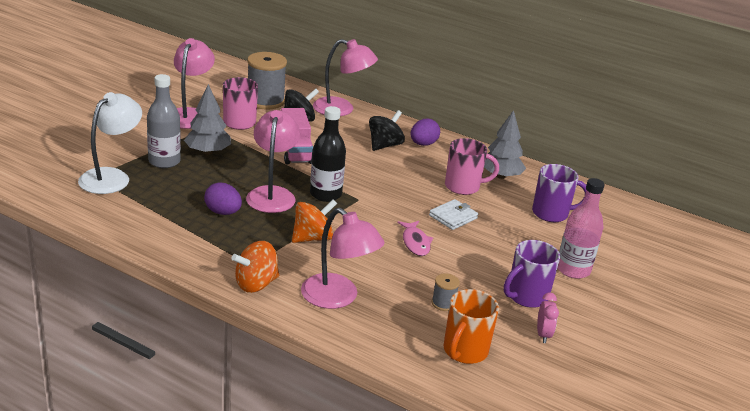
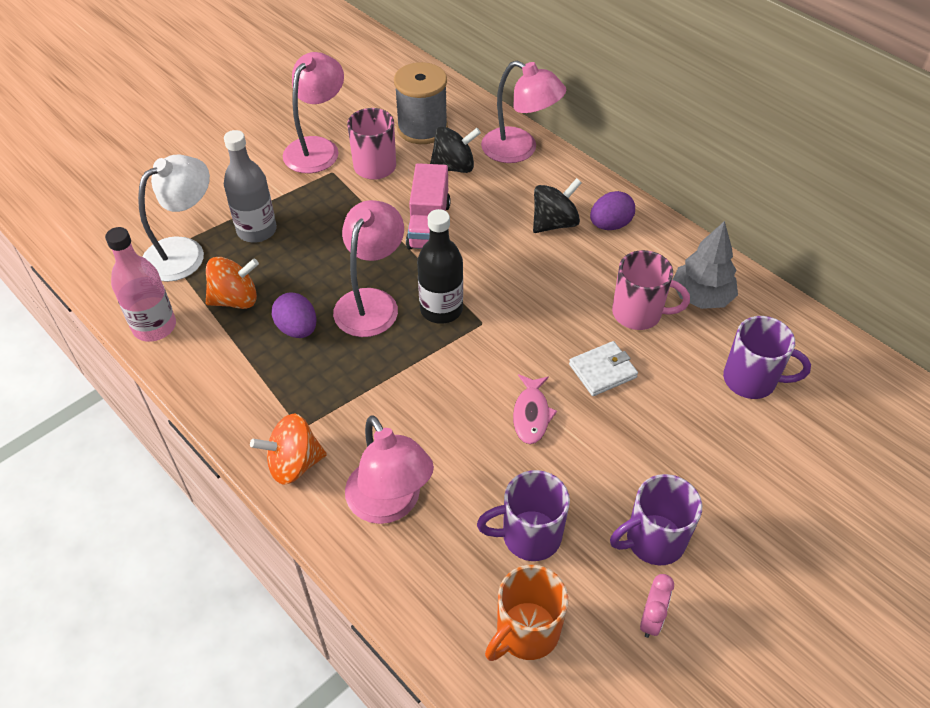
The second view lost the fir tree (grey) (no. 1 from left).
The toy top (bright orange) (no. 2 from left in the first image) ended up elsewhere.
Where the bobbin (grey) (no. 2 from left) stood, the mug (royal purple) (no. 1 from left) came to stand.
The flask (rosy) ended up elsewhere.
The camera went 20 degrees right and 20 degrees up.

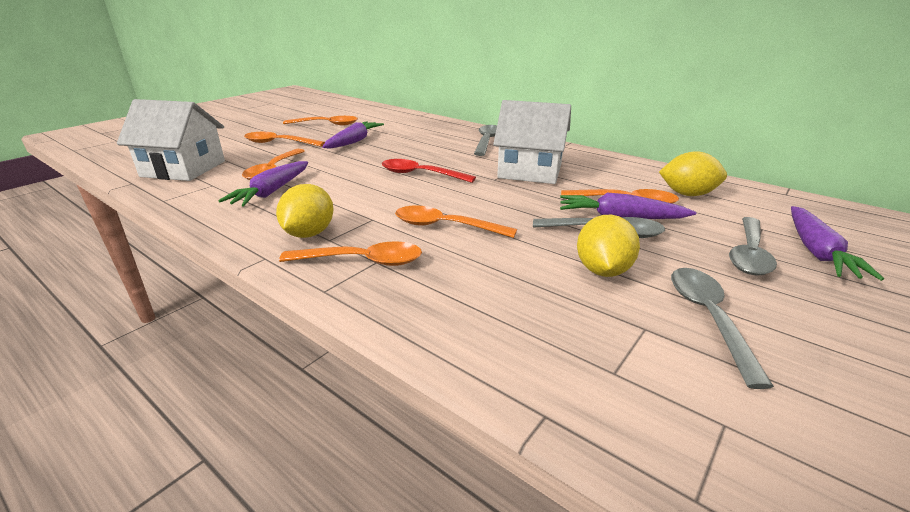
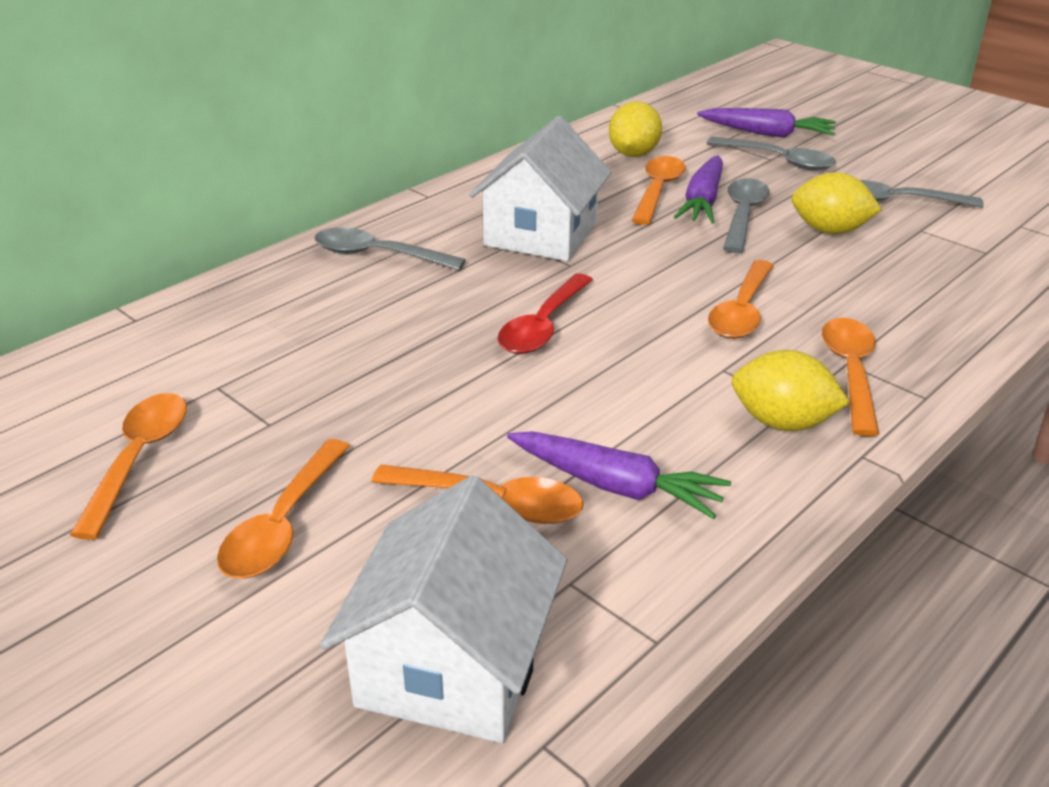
The second view lost the carrot (royal purple) (no. 2 from left).
The camera went 85 degrees left and 5 degrees up.

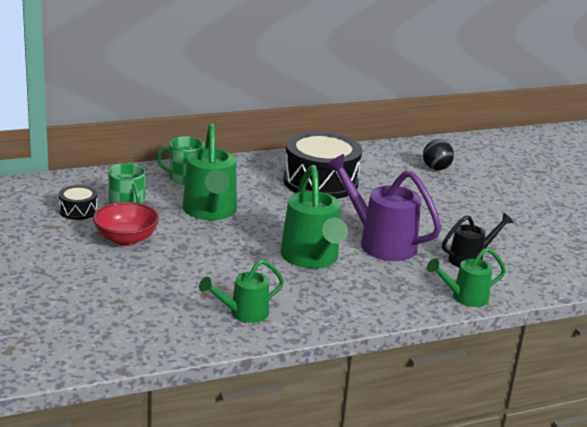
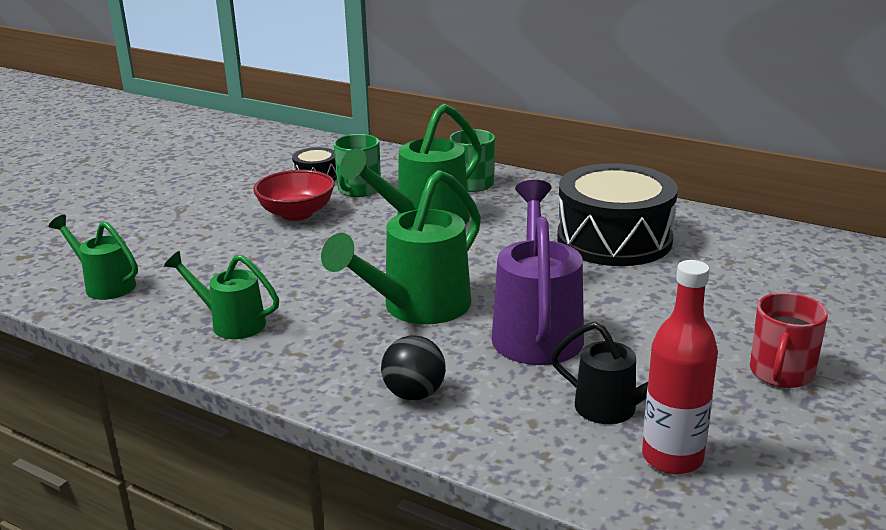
The sphere (black) ended up elsewhere.
The watering pot (emerald) (no. 4 from left in the first image) ended up elsewhere.
The second view gained the flask (scarlet).
The second view gained the mug (scarlet).
The camera went 55 degrees right and 0 degrees up.

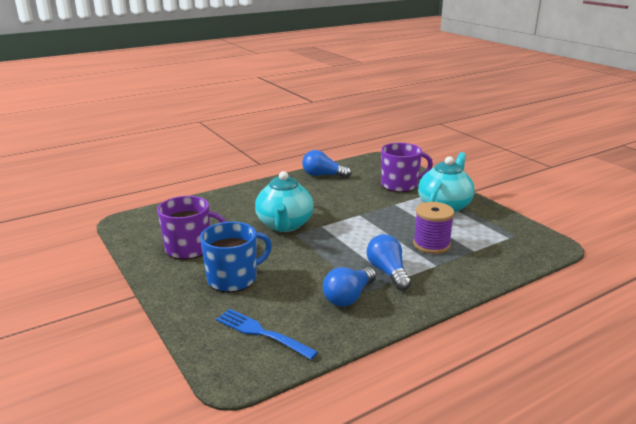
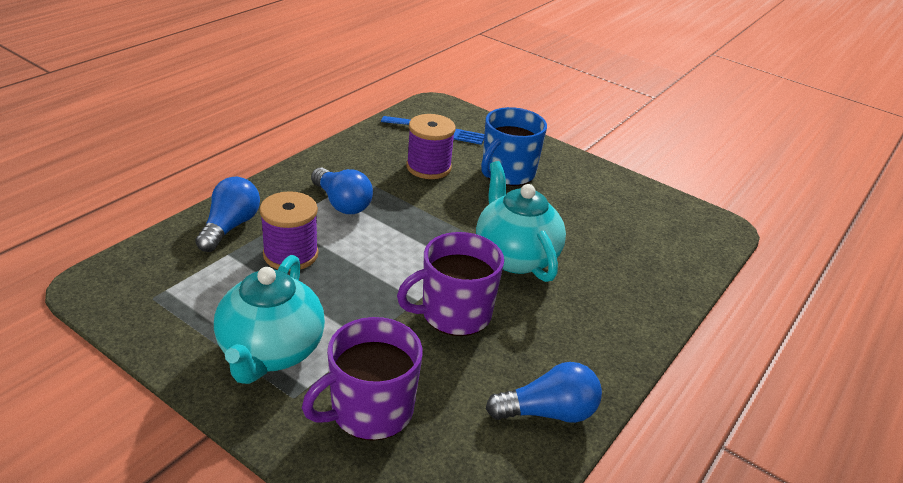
The mug (royal purple) (no. 1 from left in the first image) ended up elsewhere.
The lightbulb (blue) (no. 2 from left in the first image) ended up elsewhere.
The second view gained the bobbin (royal purple) (no. 2 from left).
The camera went 155 degrees right and 10 degrees up.

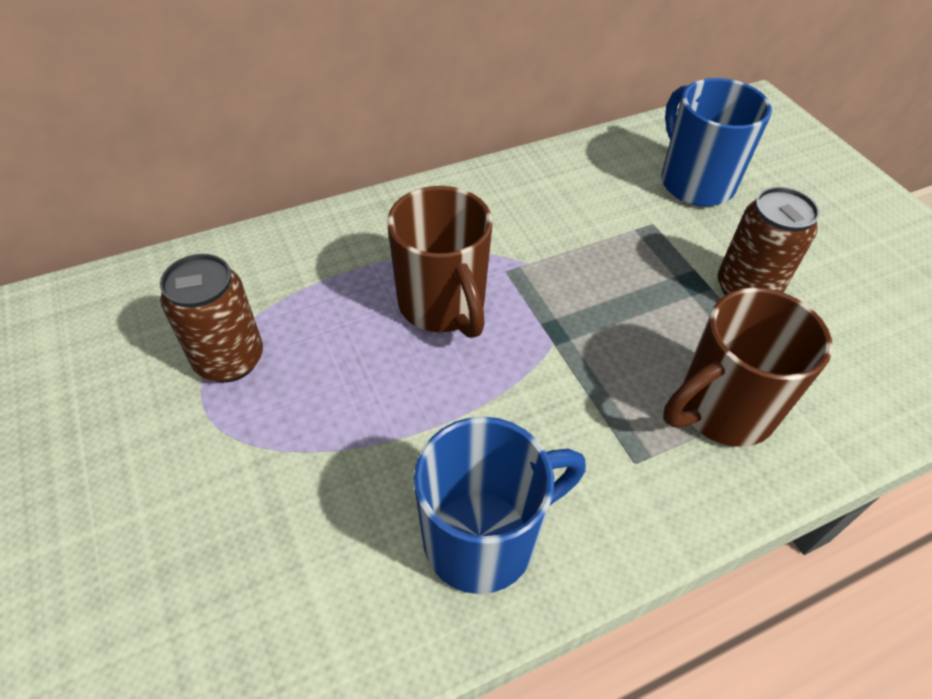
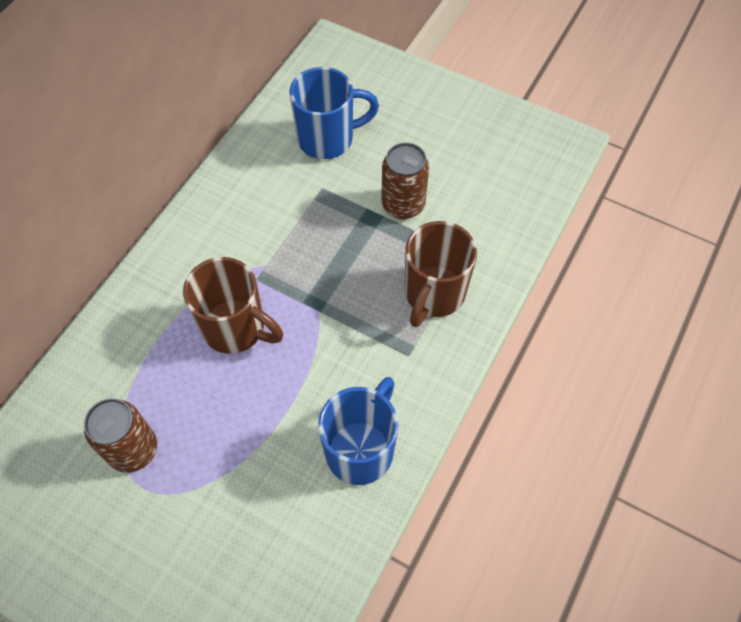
The mug (blue) (no. 2 from left in the first image) ended up facing another way, 135 degrees clockwise from before.
The camera went 35 degrees left and 10 degrees up.

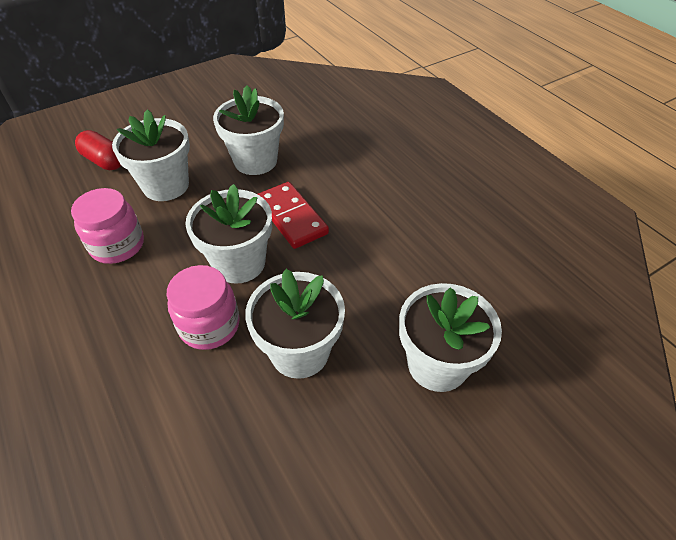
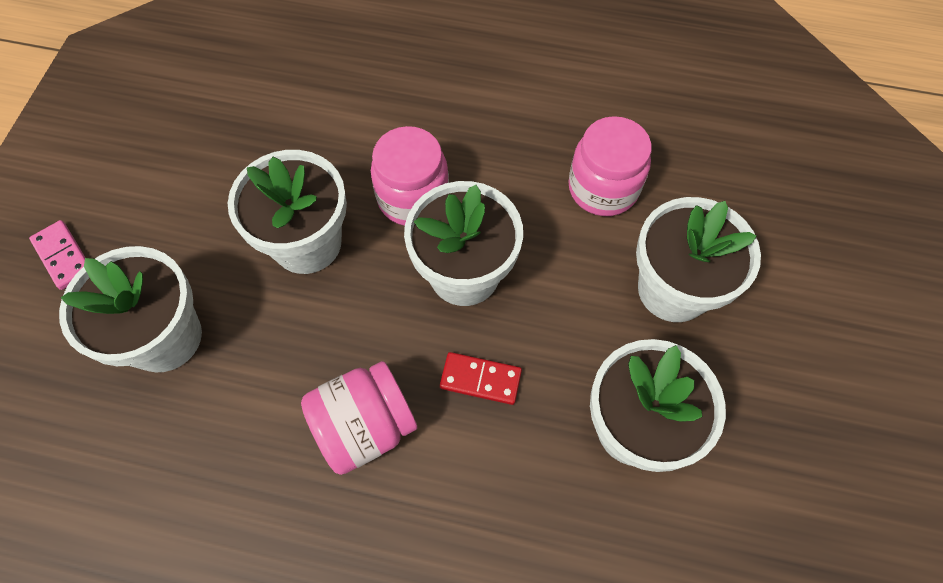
The second view lost the pill (scarlet).
The size of the domino (scarlet) changed by a factor of 0.60.
The second view gained the domino (rosy).
The second view gained the preserve jar (rosy) (no. 1 from left).
The camera went 135 degrees right and 15 degrees up.

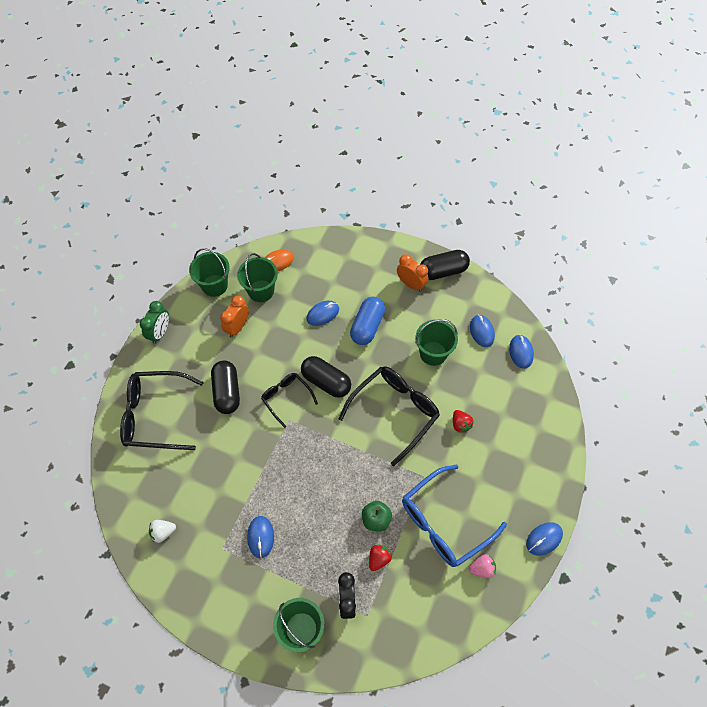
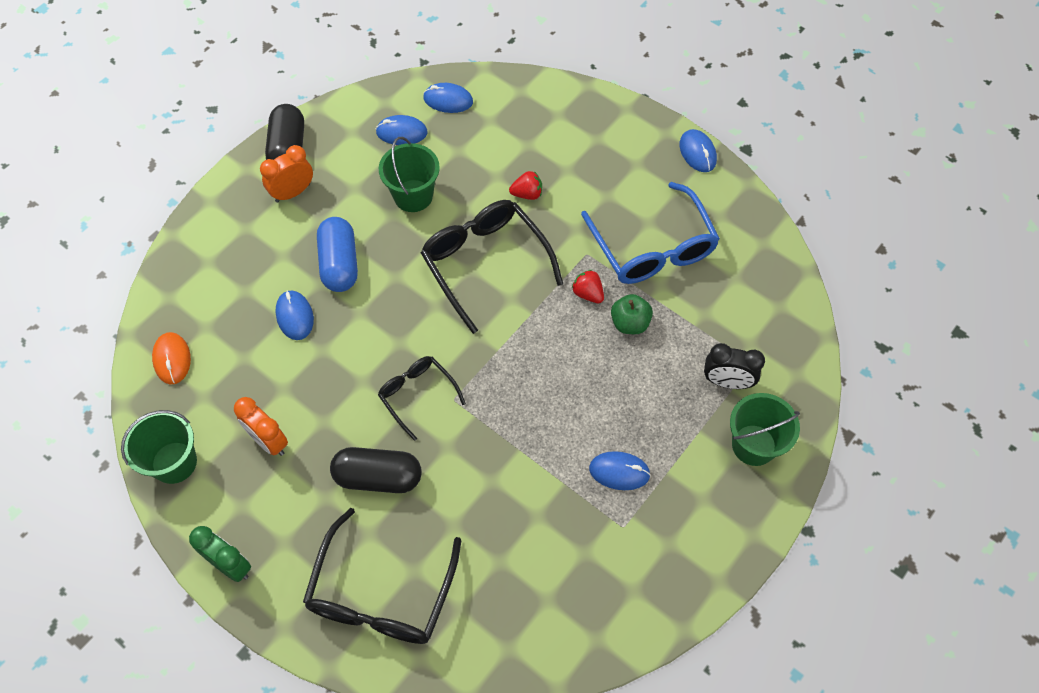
The second view lost the toy strawberry (pure white).
The second view lost the bucket (emerald) (no. 2 from left).
The eyeglasses (black) (no. 2 from left) ended up facing another way, 75 degrees clockwise from before.
The second view lost the pill (black) (no. 2 from left).
The pill (blue) ended up facing another way, 45 degrees clockwise from before.
The toy strawberry (scarlet) (no. 1 from left in the first image) ended up elsewhere.
The second view lost the toy strawberry (rosy).
The camera went 75 degrees left and 0 degrees up.

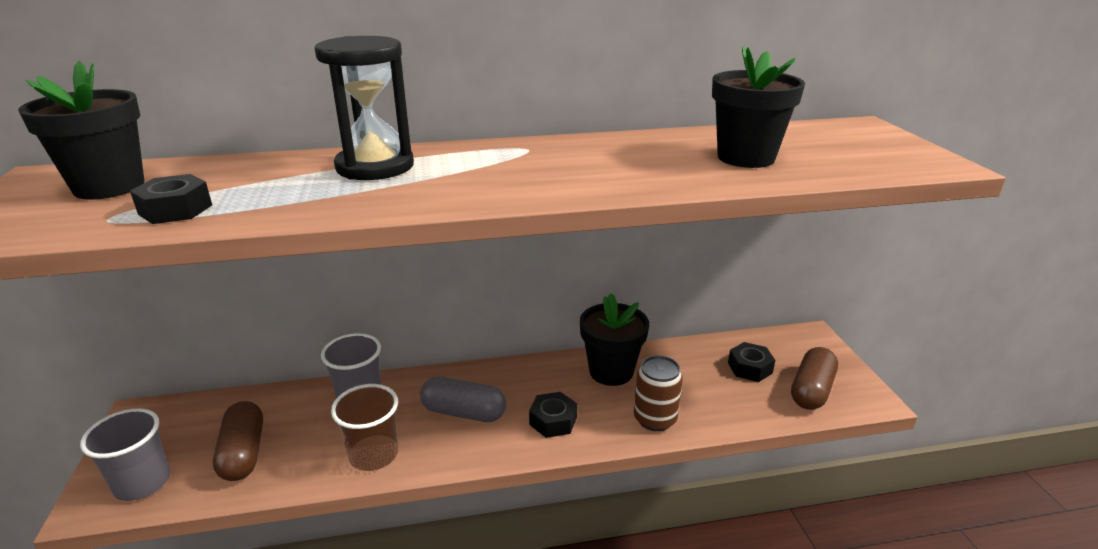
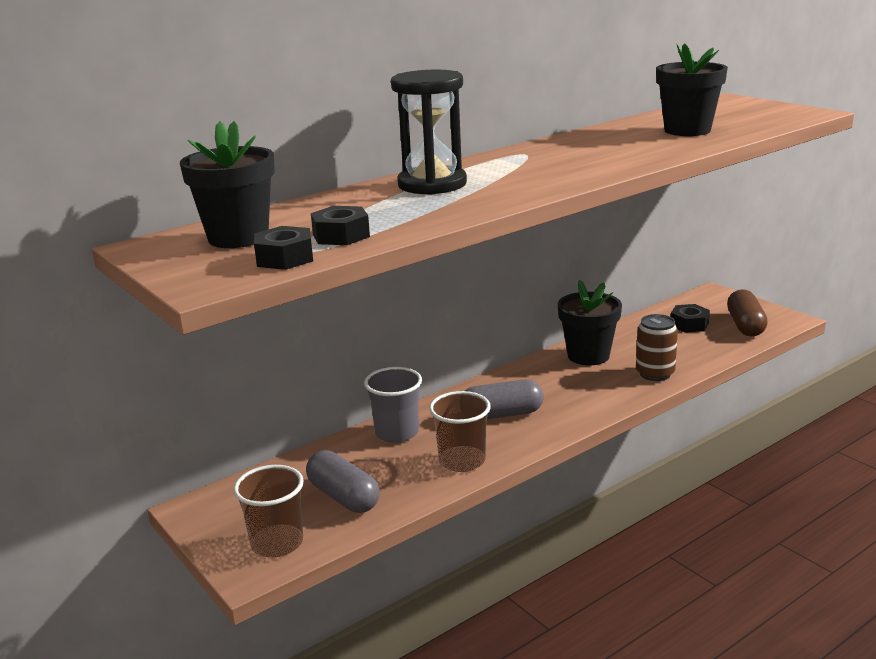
What was the beaker (grey) (no. 1 from left) turned into the beaker (russet) (no. 1 from left).
What was the pill (russet) (no. 1 from left) turned into the pill (grey) (no. 1 from left).
The nut (black) (no. 2 from left in the first image) ended up elsewhere.
The camera went 25 degrees left and 5 degrees down.

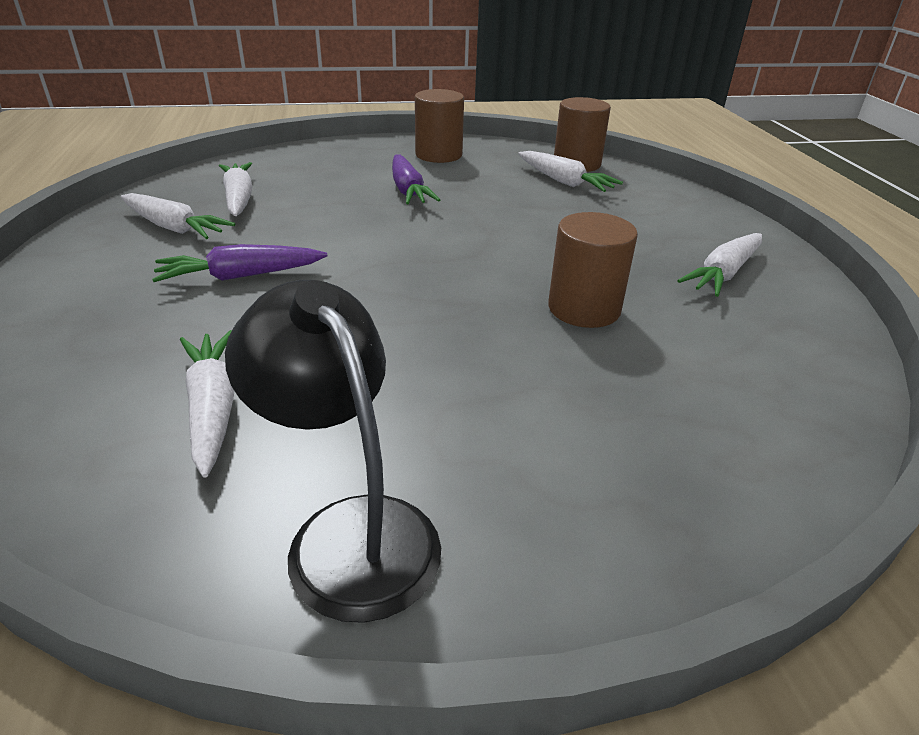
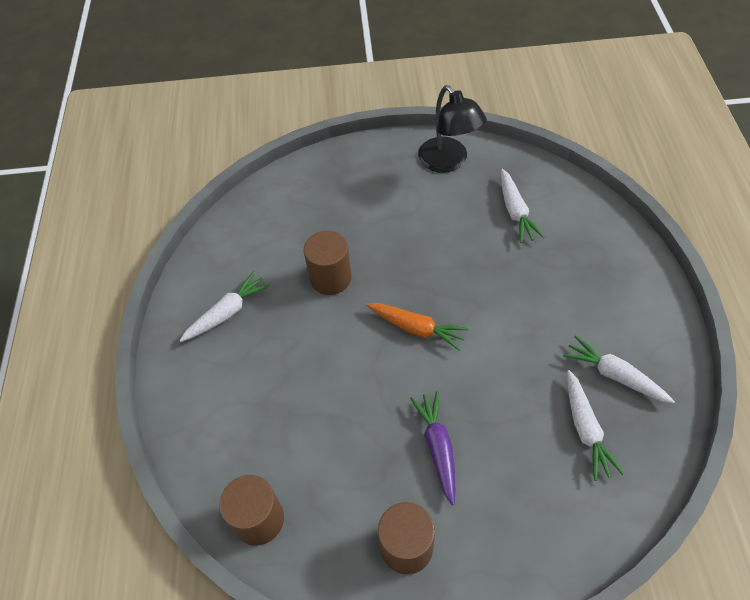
The second view lost the carrot (royal purple) (no. 1 from left).
The second view lost the carrot (pure white) (no. 4 from left).
The second view gained the carrot (bright orange).
The camera went 170 degrees left and 20 degrees up.

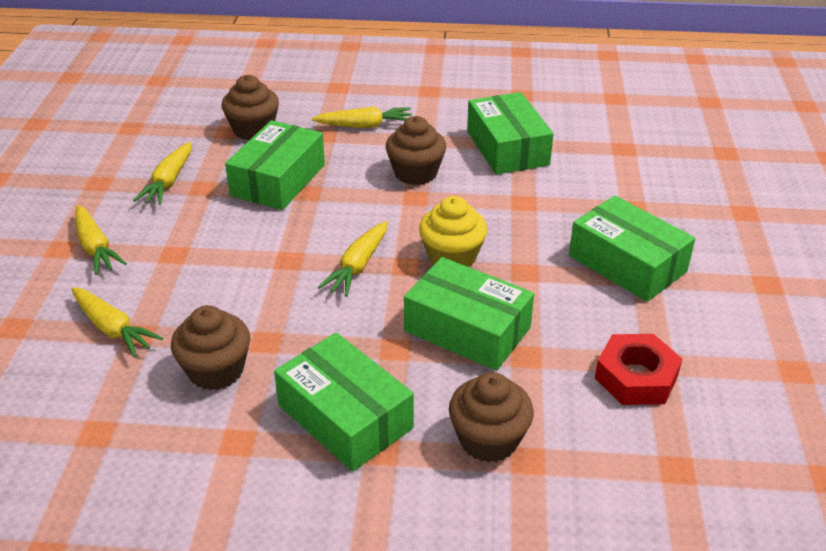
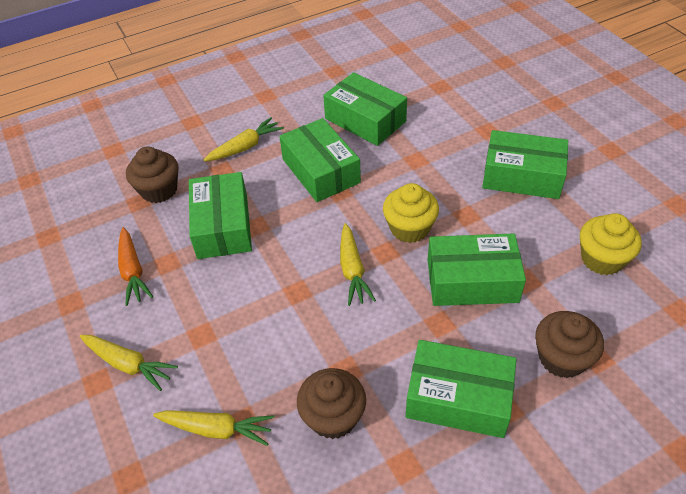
What was the carrot (golden) (no. 3 from left) turned into the carrot (bright orange).
Where the muffin (russet) (no. 3 from left) stood, the parcel (emerald) (no. 2 from left) came to stand.
Where the nut (scarlet) stood, the muffin (golden) (no. 2 from left) came to stand.
The camera went 30 degrees left and 10 degrees up.

